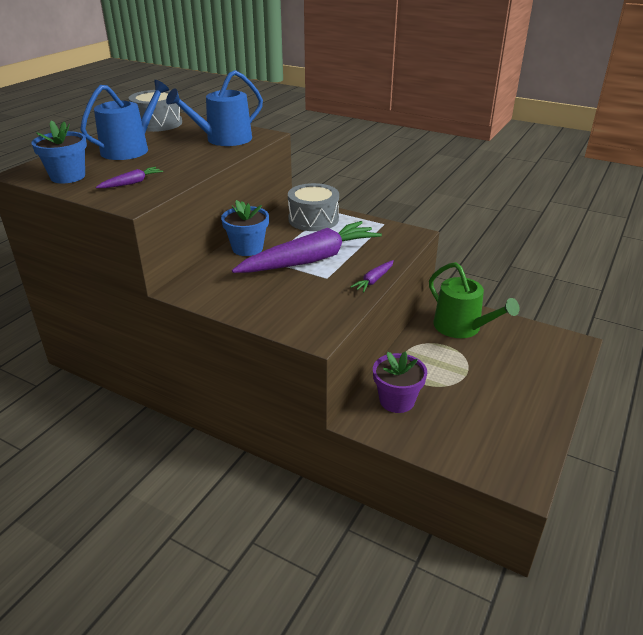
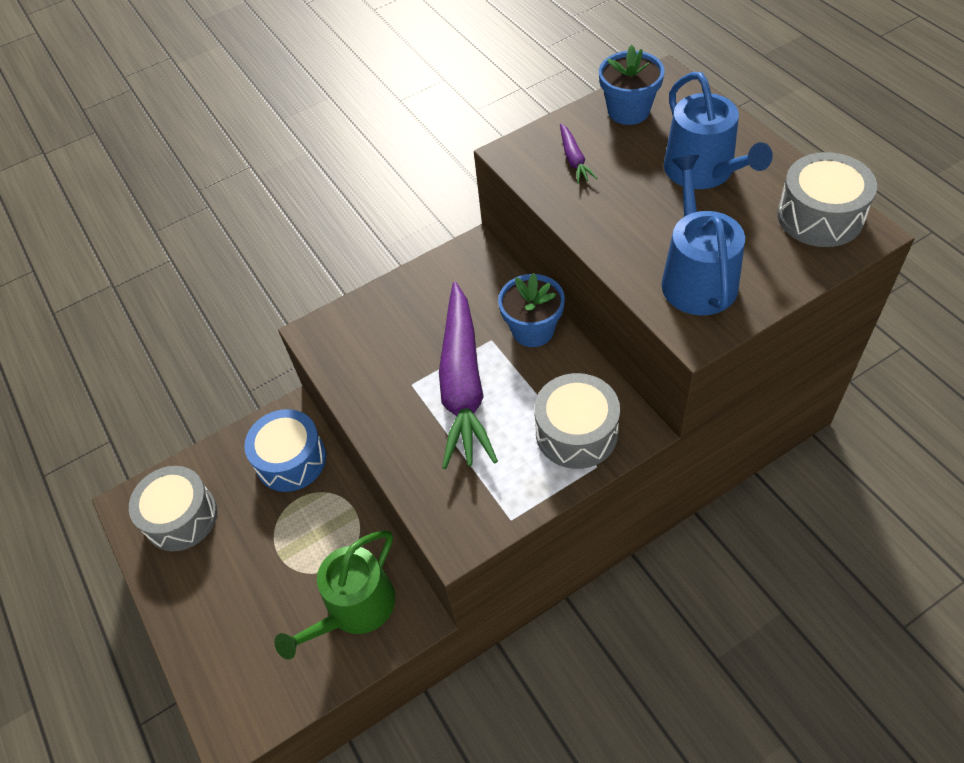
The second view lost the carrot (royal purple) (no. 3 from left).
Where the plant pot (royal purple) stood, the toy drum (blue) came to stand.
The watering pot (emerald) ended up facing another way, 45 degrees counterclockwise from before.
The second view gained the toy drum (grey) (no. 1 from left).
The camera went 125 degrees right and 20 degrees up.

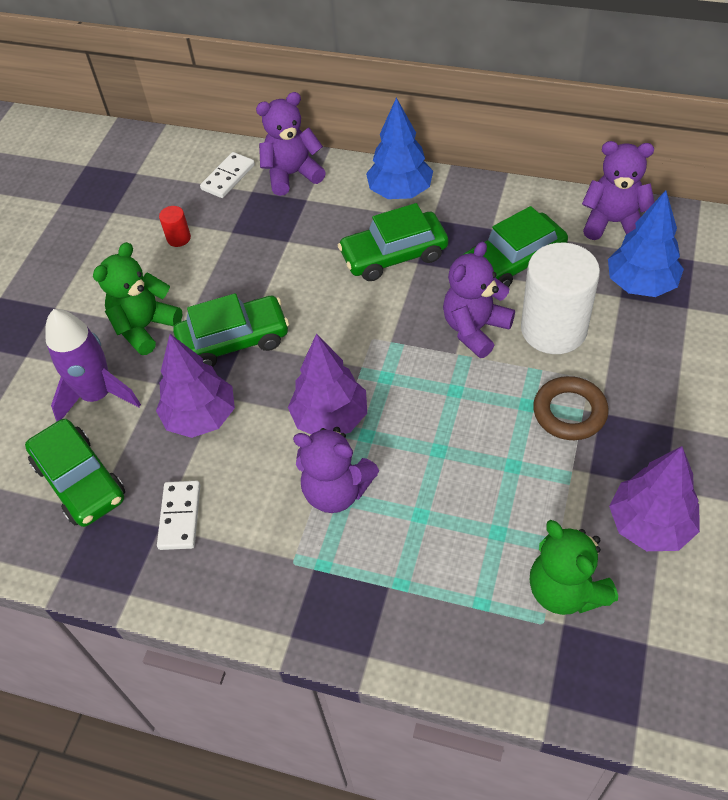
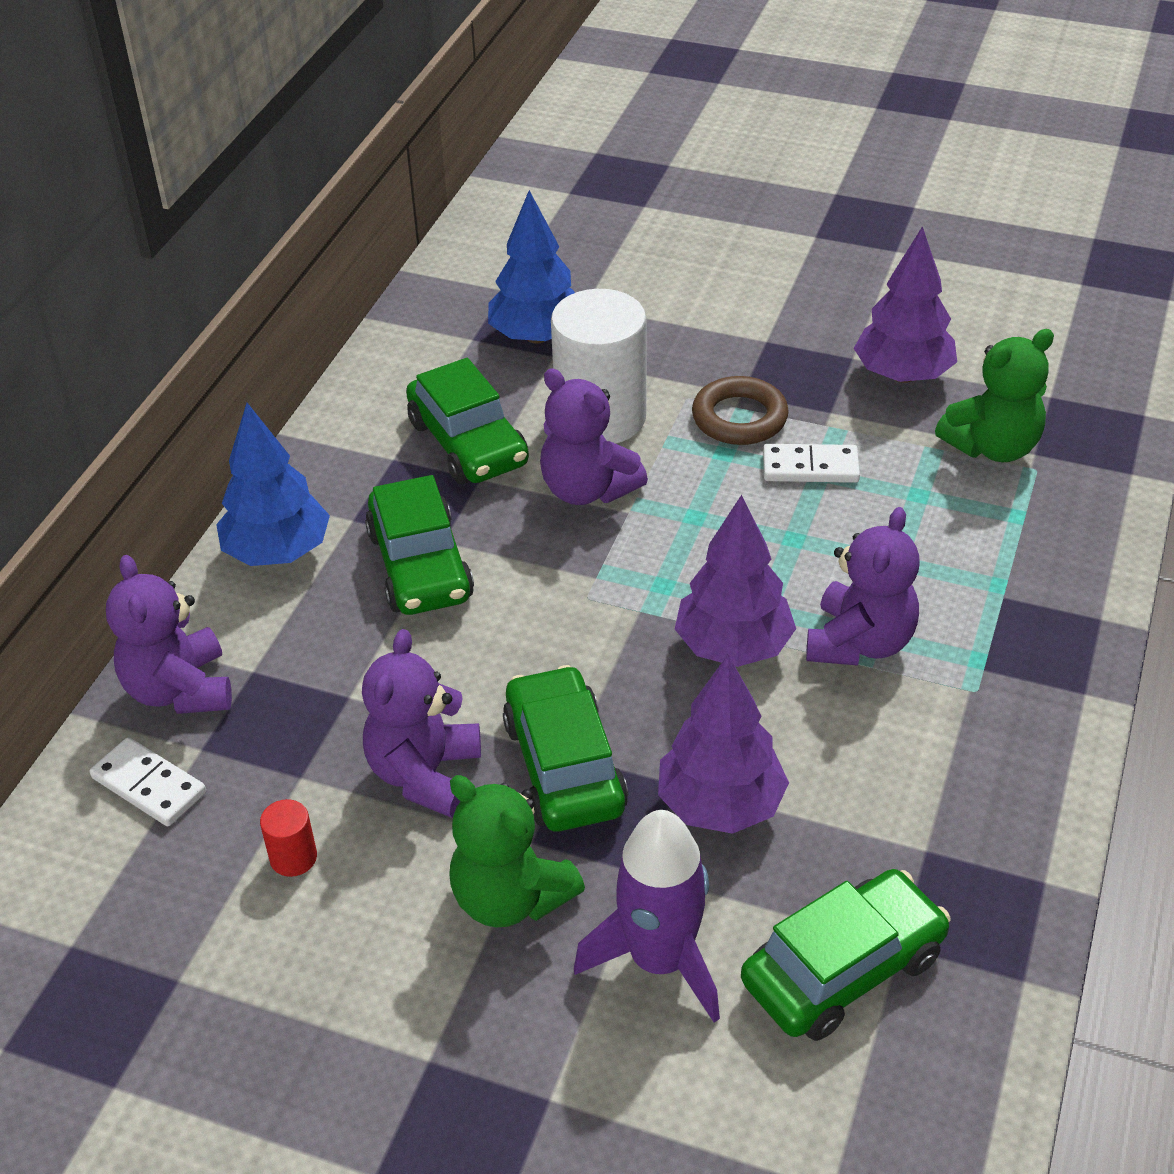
The domino (pure white) (no. 1 from left in the first image) ended up elsewhere.
The teddy bear (royal purple) (no. 4 from left in the first image) ended up elsewhere.
The camera went 90 degrees left and 10 degrees down.

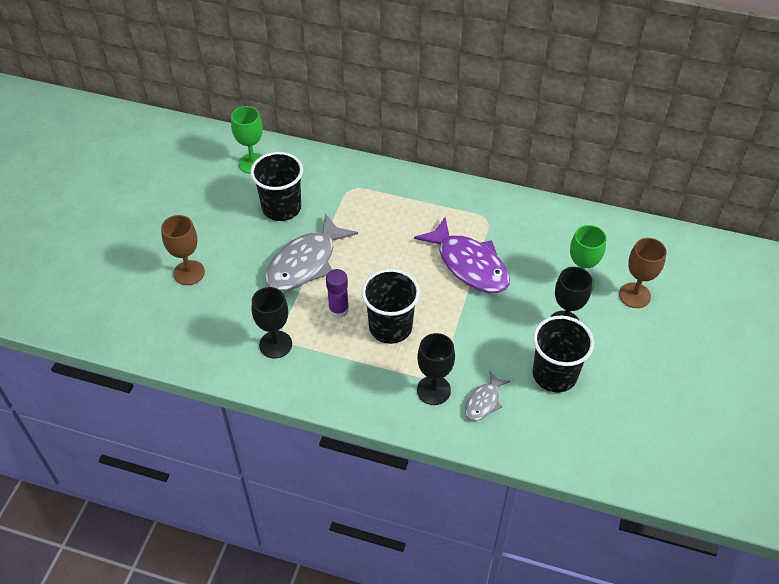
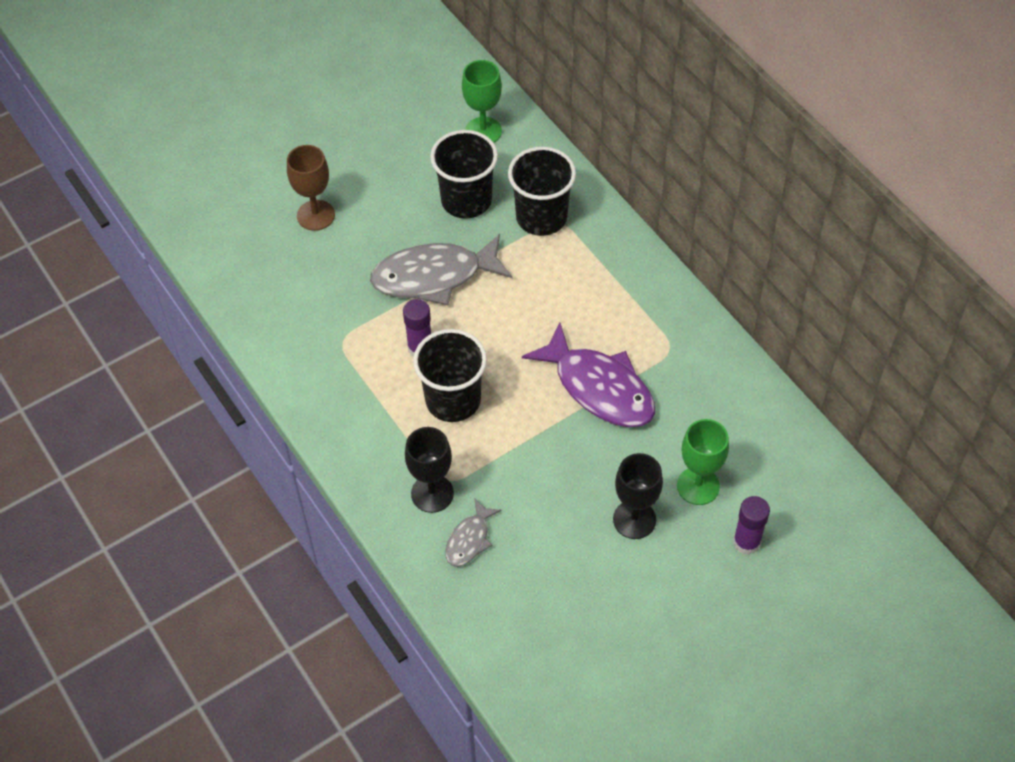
The second view lost the wine glass (black) (no. 1 from left).
The fish figure (royal purple) ended up facing another way, 45 degrees counterclockwise from before.
The fish figure (grey) (no. 2 from left) ended up facing another way, 45 degrees counterclockwise from before.
The beaker (black) (no. 3 from left) ended up elsewhere.
Where the wine glass (russet) (no. 2 from left) stood, the glue stick (royal purple) (no. 2 from left) came to stand.
The camera went 40 degrees right and 5 degrees up.

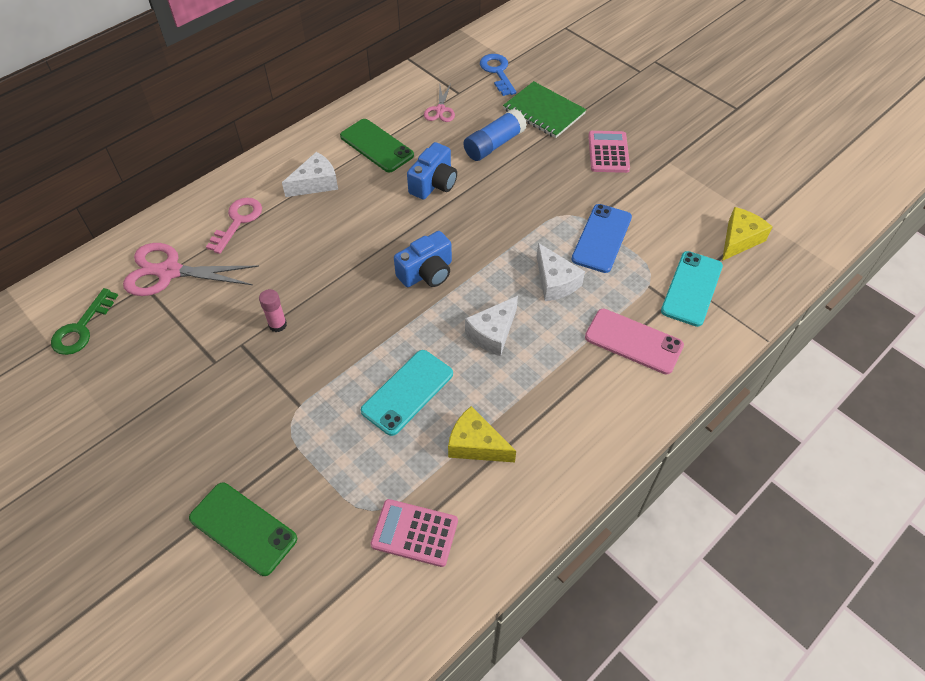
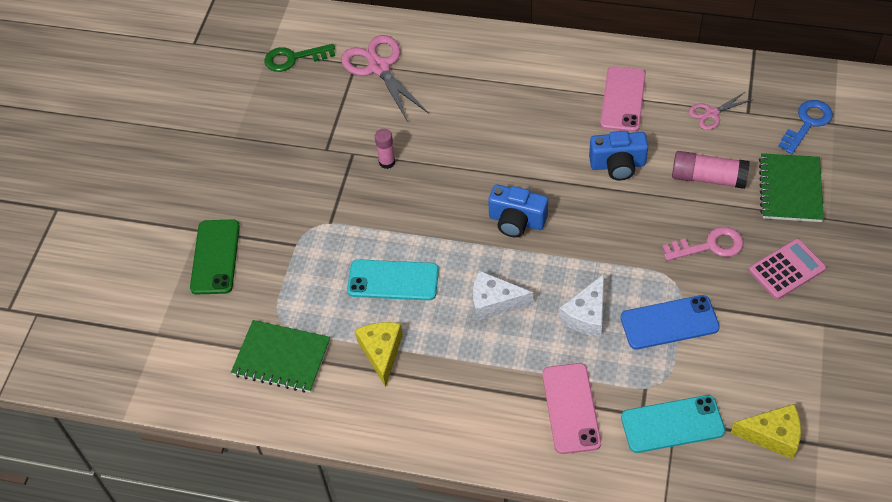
The latchkey (rosy) ended up elsewhere.
The second view lost the cheese wedge (pure white) (no. 1 from left).
What was the phone (emerald) (no. 2 from left) turned into the phone (rosy) (no. 2 from left).
Where the pocket calculator (rosy) (no. 1 from left) stood, the notebook (emerald) (no. 1 from left) came to stand.
What was the glue stick (blue) turned into the glue stick (rosy) (no. 2 from left).
The camera went 60 degrees right and 0 degrees up.

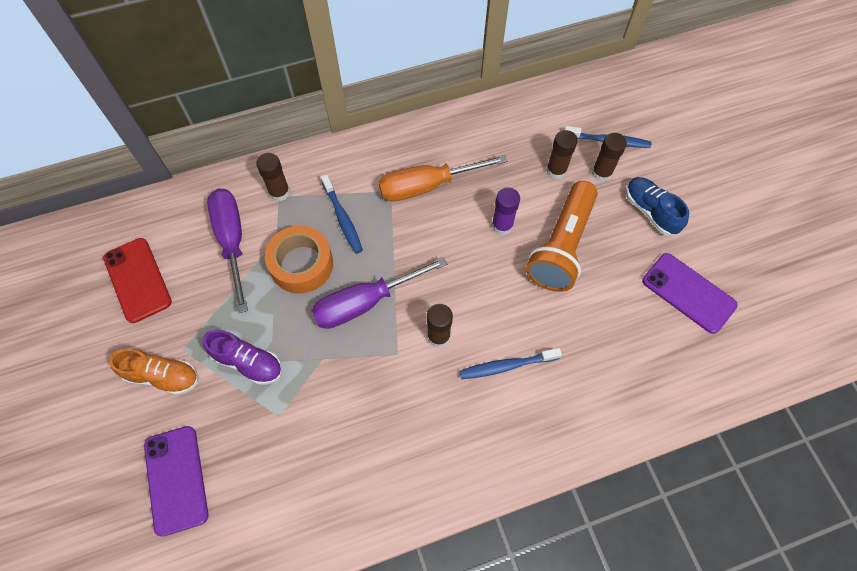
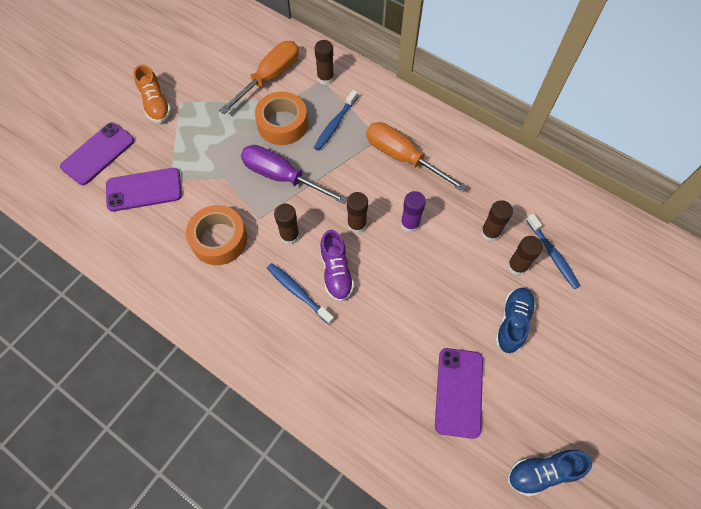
The second view lost the phone (scarlet).
The lace-up shoe (royal purple) ended up elsewhere.
What was the screwdriver (royal purple) (no. 1 from left) turned into the screwdriver (bright orange) (no. 1 from left).
The second view lost the pocket torch (bright orange).
The second view gained the phone (royal purple) (no. 2 from left).
The second view gained the tape (bright orange) (no. 1 from left).
The second view gained the glue stick (russet) (no. 3 from left).
The second view gained the lace-up shoe (blue) (no. 2 from left).
The camera went 55 degrees right and 0 degrees up.

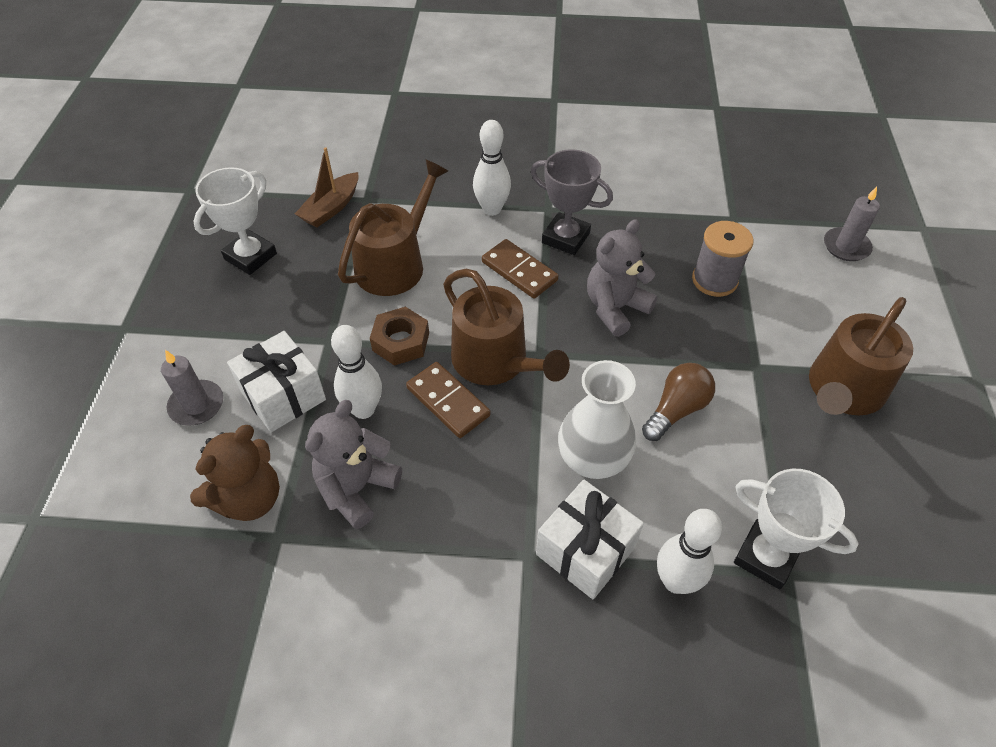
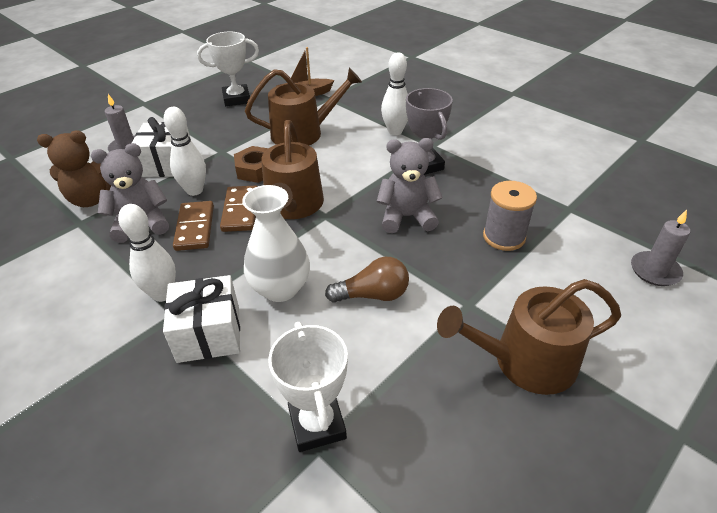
The domino (russet) (no. 2 from left in the first image) ended up elsewhere.
The skittle (pure white) (no. 3 from left in the first image) ended up elsewhere.
The camera went 40 degrees right and 10 degrees down.

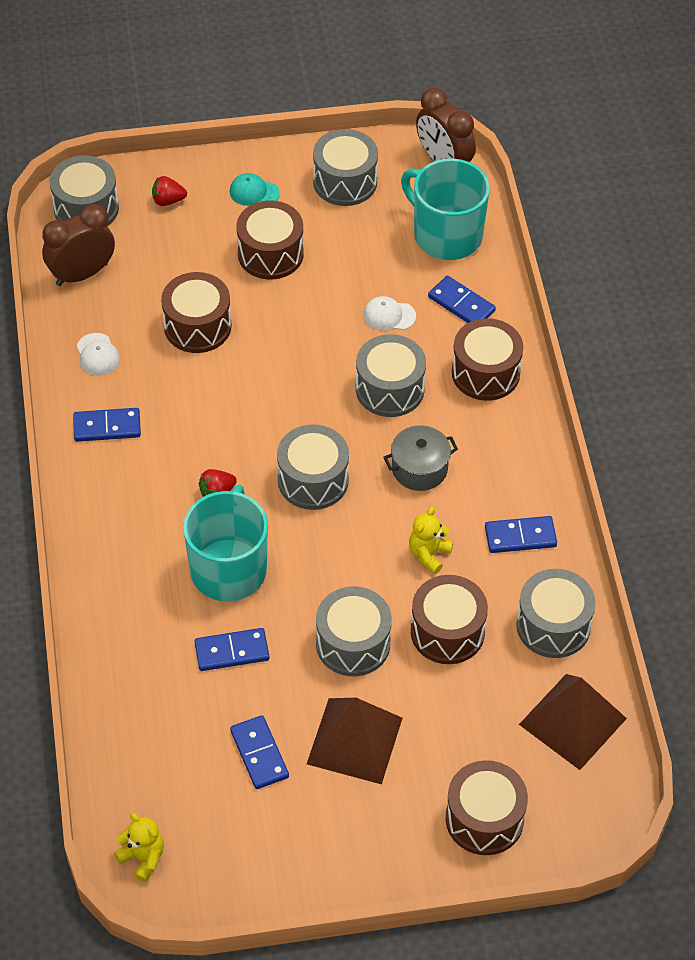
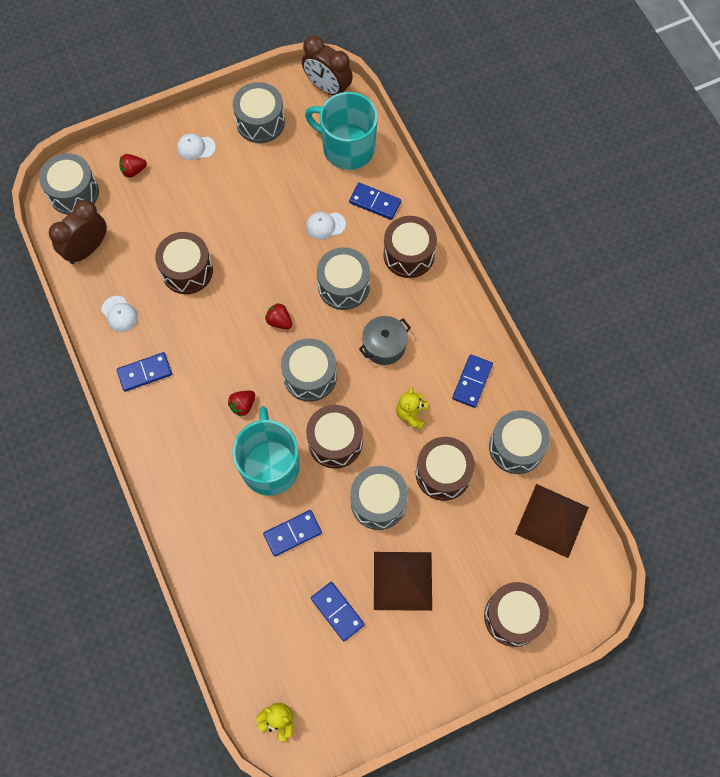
What was the cap (teal) turned into the cap (pure white) (no. 2 from left).
The toy drum (russet) (no. 2 from left) ended up elsewhere.
The domino (blue) (no. 5 from left) ended up facing another way, 45 degrees counterclockwise from before.
The second view gained the toy strawberry (scarlet) (no. 3 from left).
The camera went 15 degrees left and 15 degrees up.

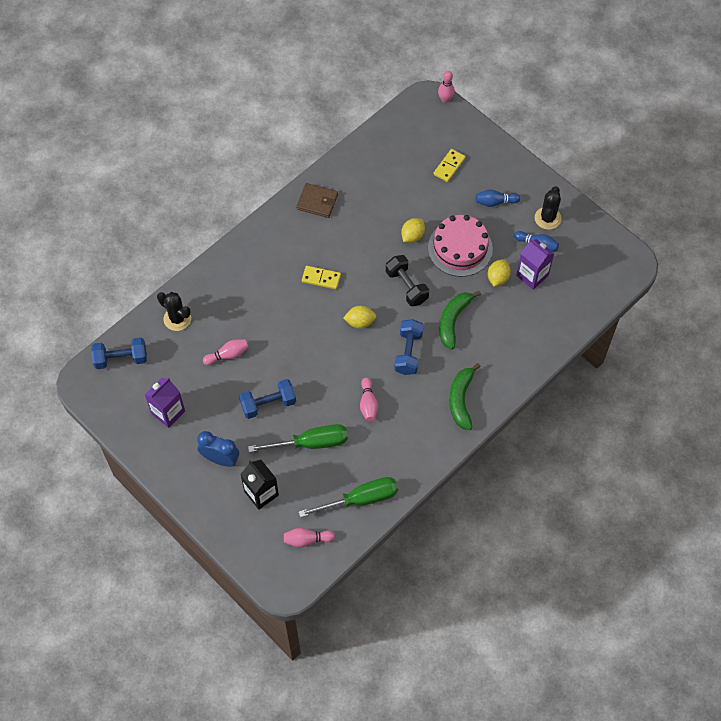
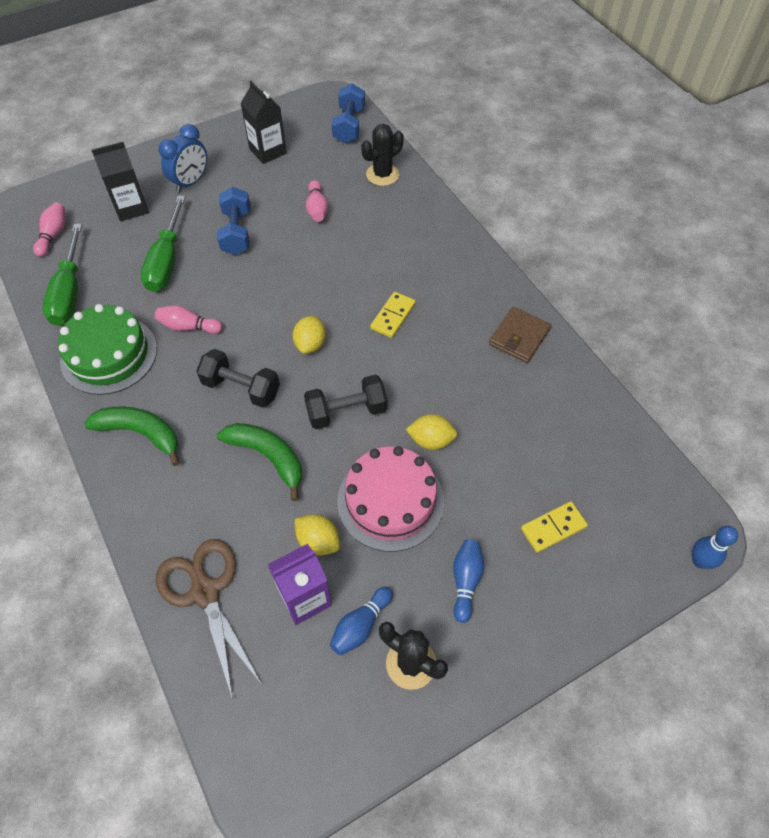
What was the carton (royal purple) (no. 1 from left) turned into the carton (black) (no. 2 from left).
What was the free weight (blue) (no. 3 from left) turned into the free weight (black) (no. 1 from left).
The citrus fruit (golden) (no. 2 from left in the first image) ended up facing another way, 45 degrees counterclockwise from before.
The domino (golden) (no. 2 from left) ended up facing another way, 75 degrees counterclockwise from before.
What was the skittle (rosy) (no. 4 from left) turned into the skittle (blue) (no. 3 from left).
The second view gained the gateau (emerald).
The second view gained the scissors (russet).
The camera went 105 degrees right and 5 degrees down.

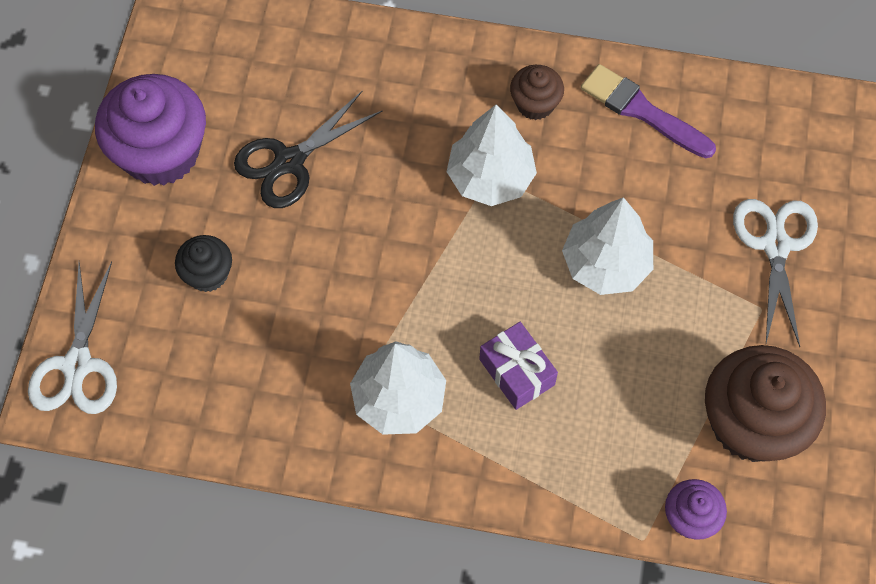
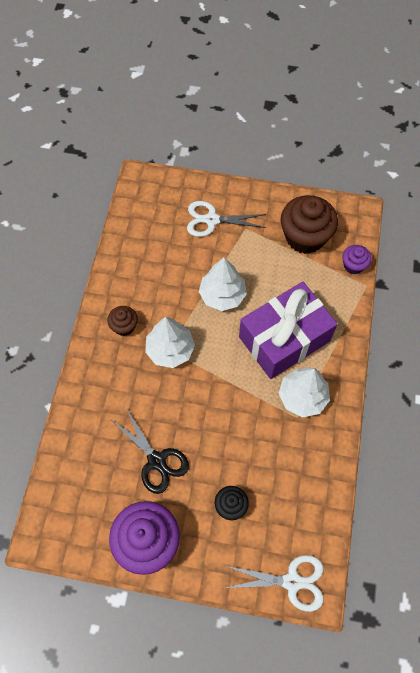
The size of the present (royal purple) changed by a factor of 2.21.
The second view lost the paintbrush (royal purple).
The camera went 90 degrees left and 0 degrees up.

